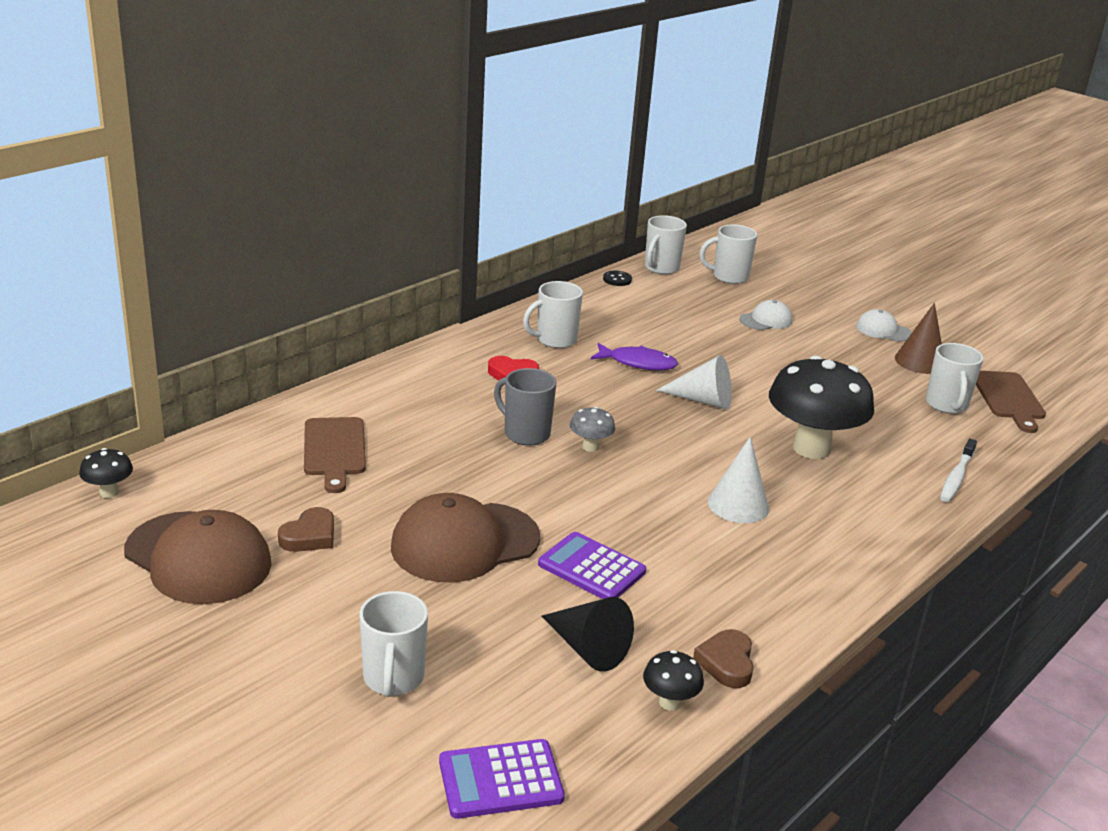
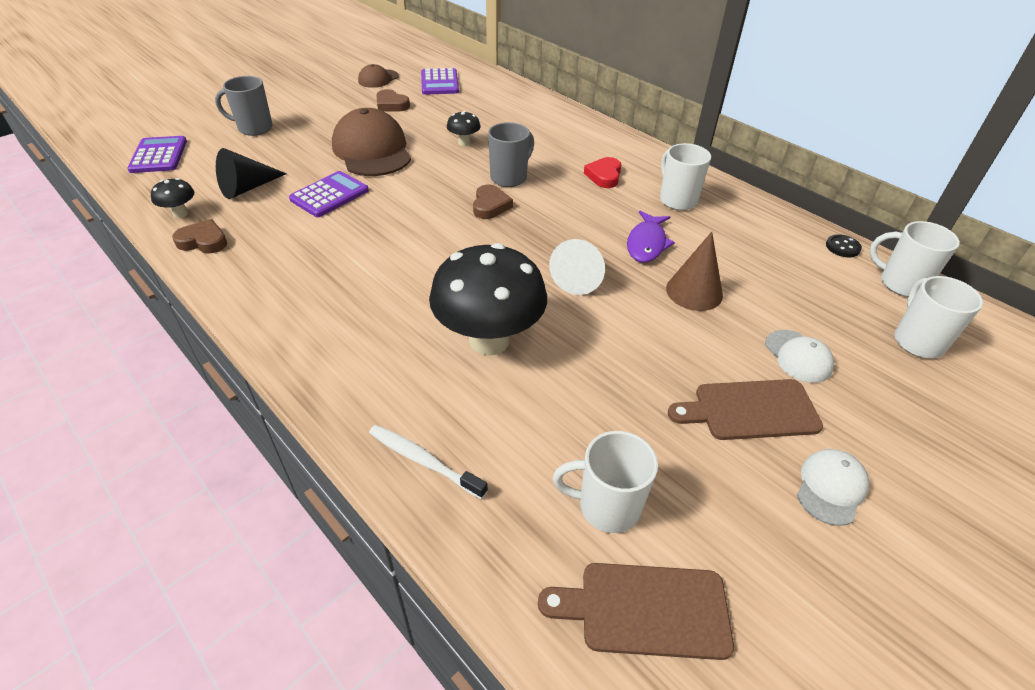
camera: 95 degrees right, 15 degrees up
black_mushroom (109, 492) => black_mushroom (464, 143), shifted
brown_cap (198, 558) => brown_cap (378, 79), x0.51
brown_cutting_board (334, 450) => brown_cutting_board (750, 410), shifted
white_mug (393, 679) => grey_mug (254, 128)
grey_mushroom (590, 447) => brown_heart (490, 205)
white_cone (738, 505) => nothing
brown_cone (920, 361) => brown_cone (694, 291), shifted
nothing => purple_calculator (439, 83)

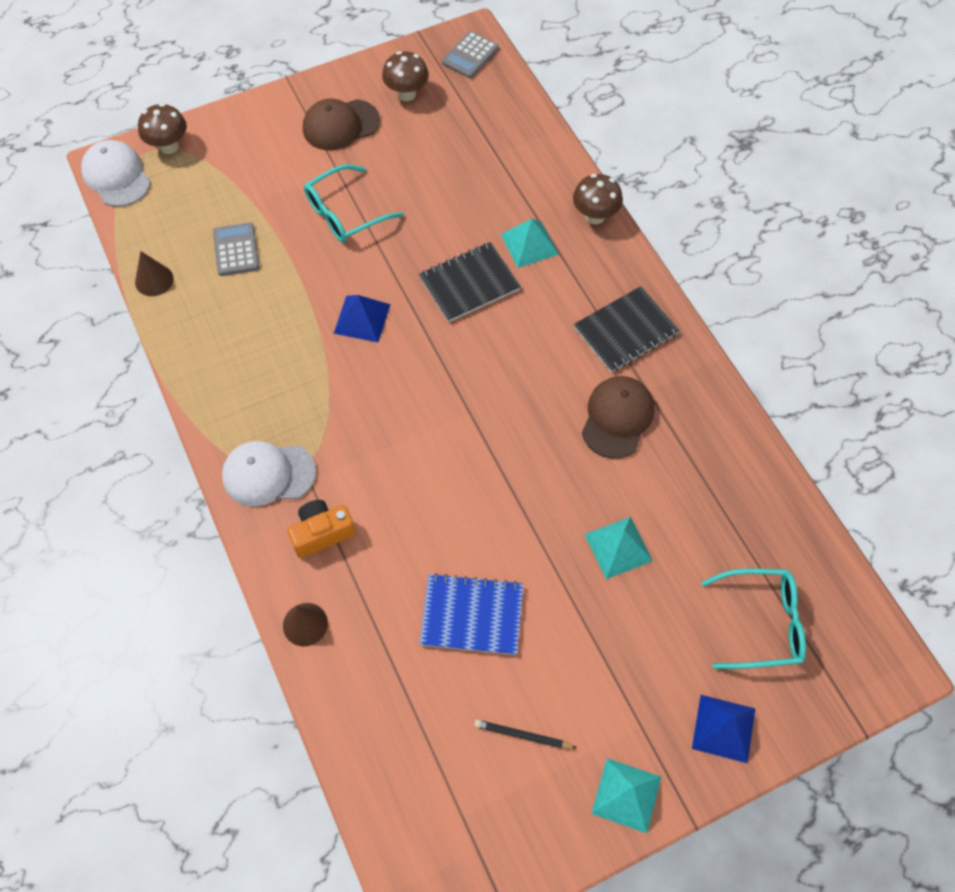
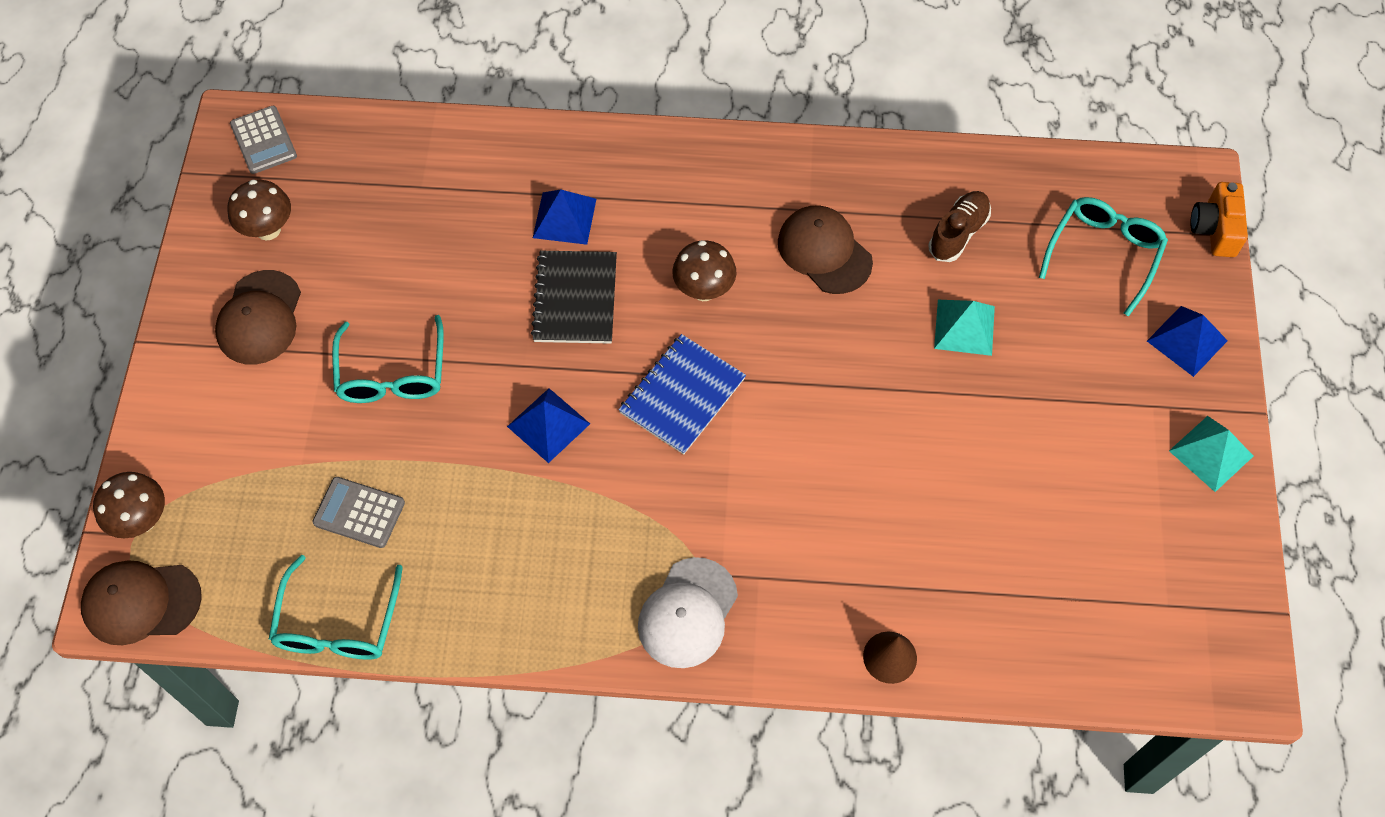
camera: 60 degrees left, 0 degrees up
white_cap (116, 176) => brown_cap (141, 602)
brown_cone (154, 280) => turquoise_glasses (338, 624)
orange_camera (322, 533) => orange_camera (1215, 229), shifted
blue_notebook (472, 615) => blue_notebook (682, 396), shifted
black_pencil (522, 735) => nothing
turquoise_pyramid (529, 244) => blue_pyramid (564, 218)
brown_mushroom (595, 216) => brown_mushroom (704, 290), shifted
black_notebook (625, 330) => nothing
nothing => brown_shoe (958, 233)

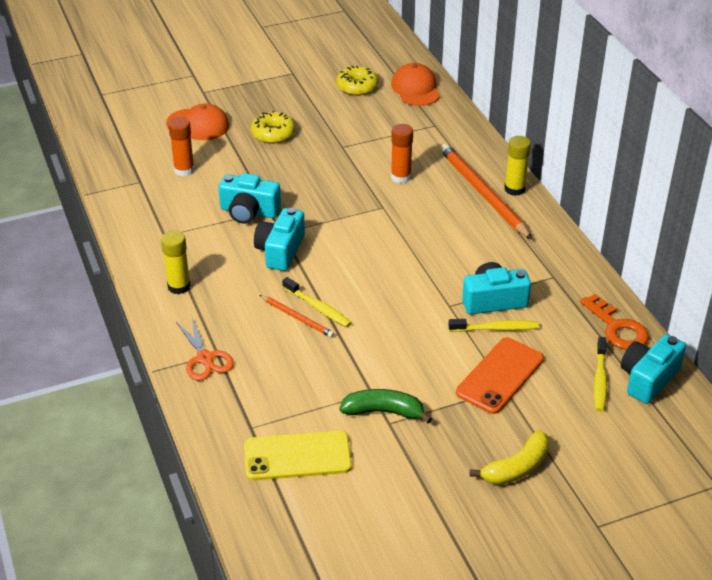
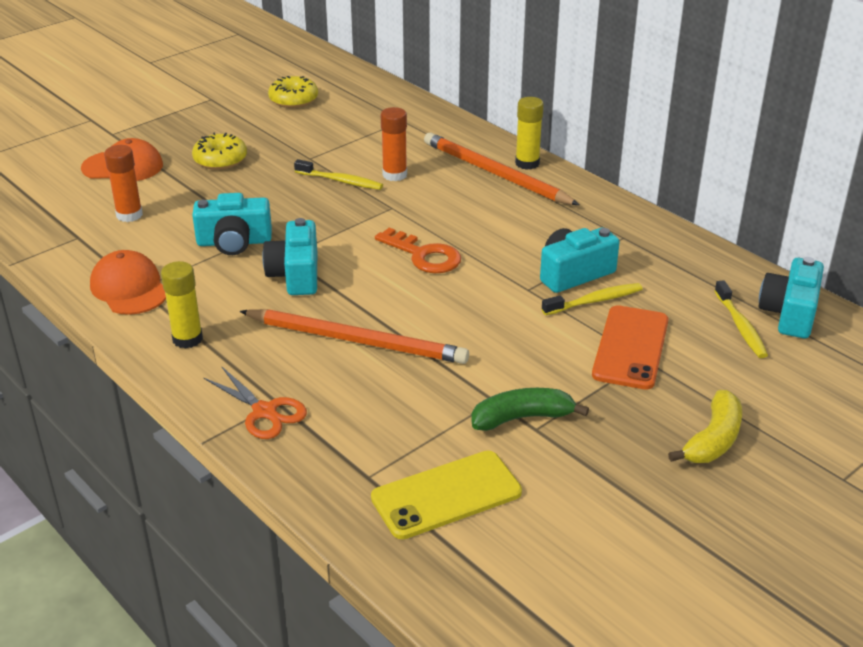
camera: 20 degrees left, 5 degrees down
orange_pencil (297, 318) => orange_pencil (357, 340), x1.97
yellow_toothbrush (318, 307) => yellow_toothbrush (341, 181), shifted
orange_cap (415, 89) => orange_cap (129, 288), shifted
orange_key (617, 328) => orange_key (424, 255), shifted

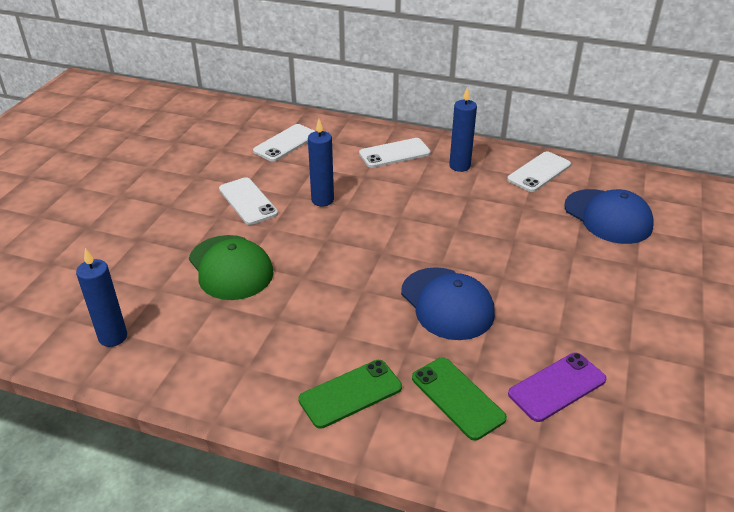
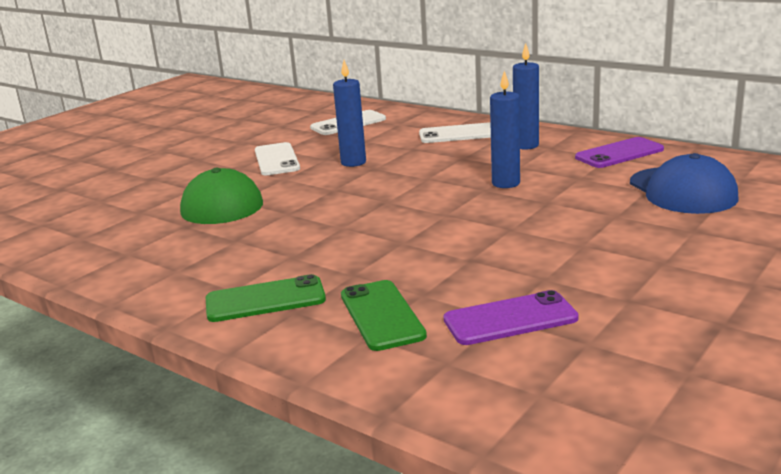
camera: 20 degrees right, 15 degrees down
blue_candle (113, 337) => blue_candle (506, 183), shifted
blue_cap (447, 303) => nothing
white_phone (539, 172) => purple_phone (619, 153)

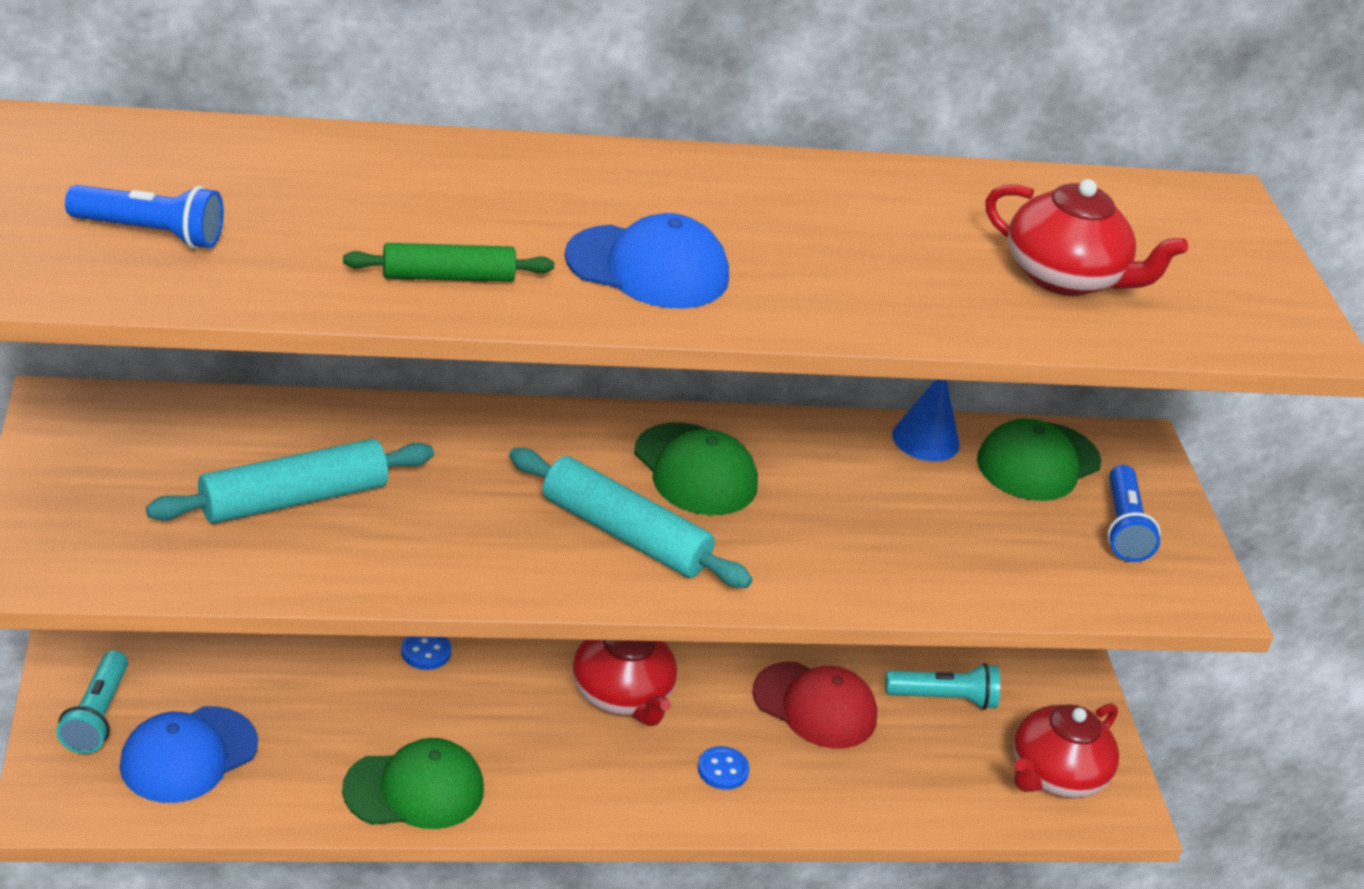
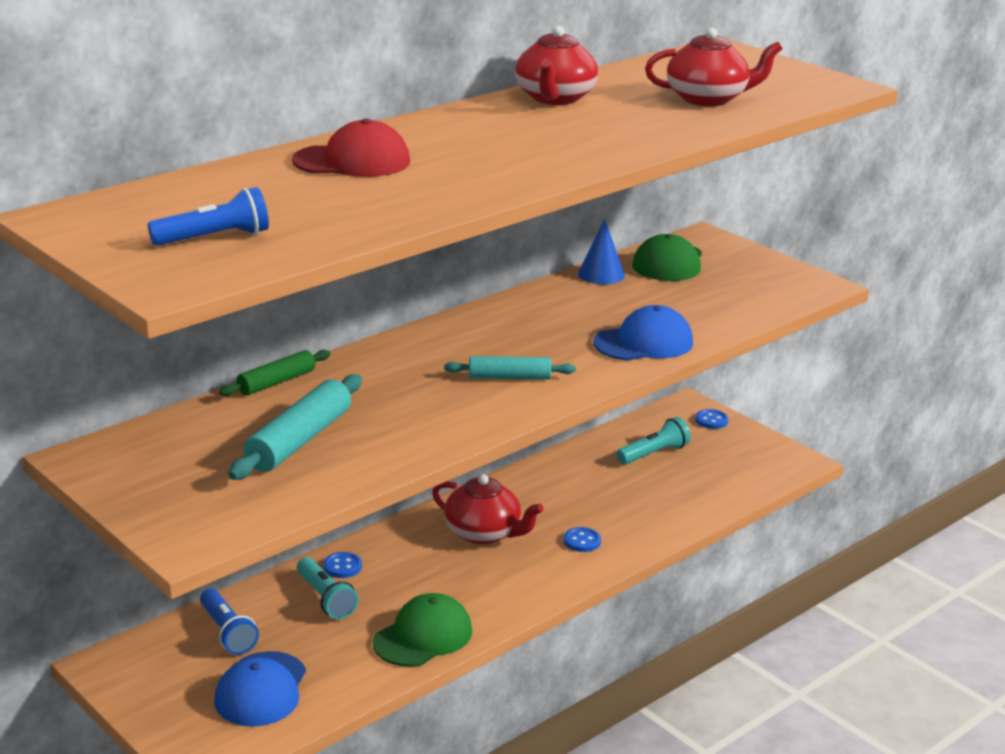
camera: 30 degrees left, 10 degrees down
turquoise_flashlight (97, 715) => turquoise_flashlight (325, 599), shifted
green_rolling_pin (448, 277) => green_rolling_pin (276, 382), shifted
turquoise_rolling_pin (625, 534) => turquoise_rolling_pin (509, 377), x0.63
blue_cap (648, 268) => blue_cap (643, 343), shifted
green_cap (695, 470) => nothing
red_cap (815, 705) => red_cap (352, 161), shifted
red_teapot (1055, 775) => red_teapot (555, 98), shifted
blue_flashlight (1123, 527) => blue_flashlight (227, 632), shifted
nothing => blue_button (711, 420)

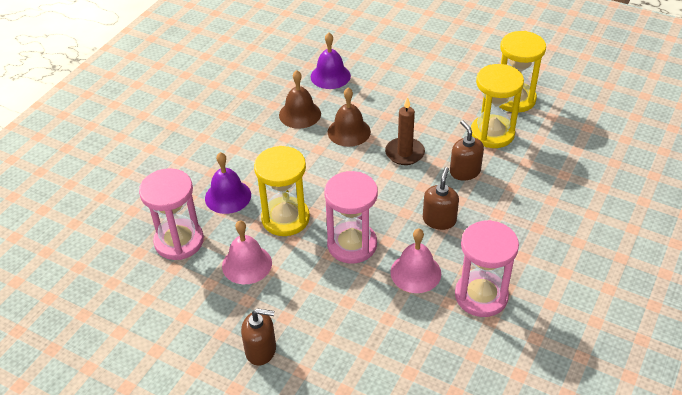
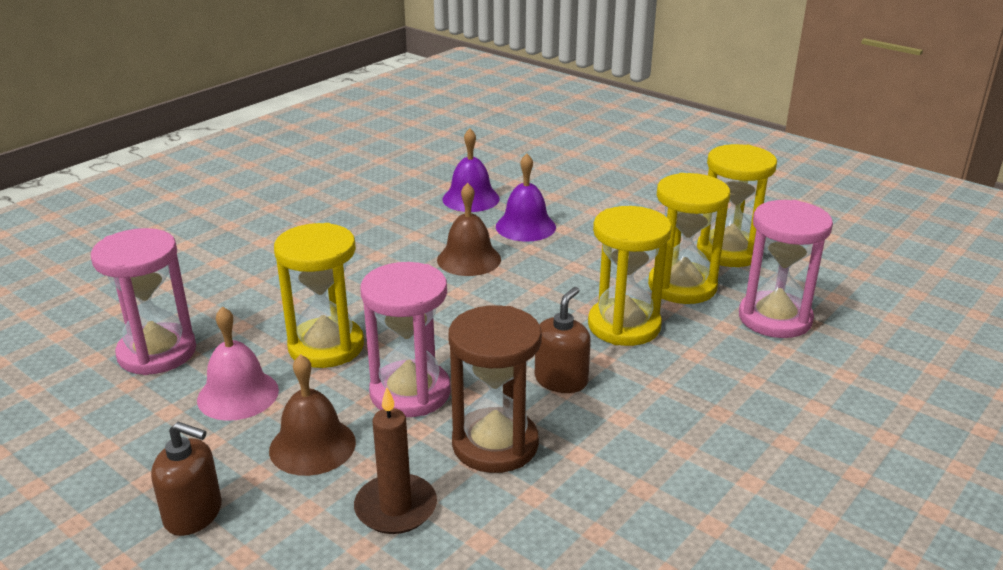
camera: 10 degrees right, 15 degrees down
purple_bell (228, 196) => purple_bell (525, 226), shifted
brown_bell (300, 114) => brown_bell (312, 446), shifted
brown_candle (404, 153) => brown_candle (396, 507), shifted
pink_bell (415, 272) => brown_hourglass (495, 444)
brown_soap_dispenser (465, 171) => yellow_hourglass (624, 326)
pink_hourglass (481, 296) => pink_hourglass (775, 318), shifted

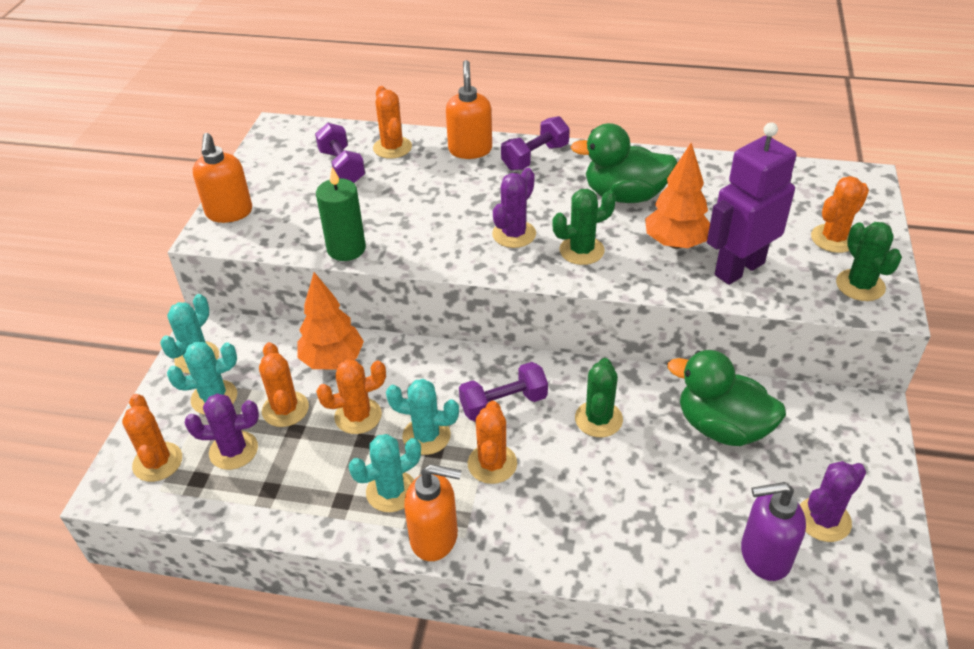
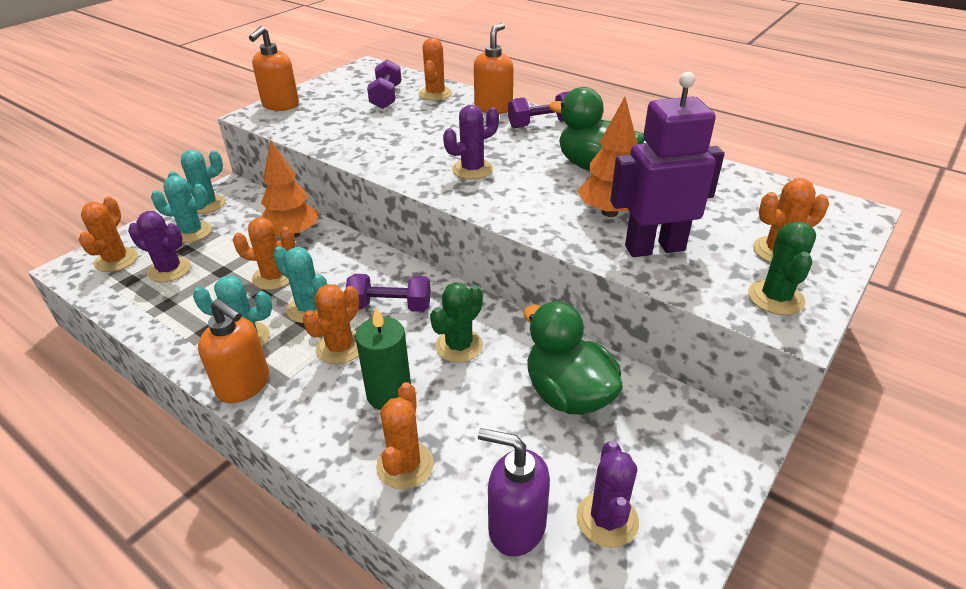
camera: 25 degrees right, 5 degrees down
orange_cactus (285, 409) => orange_cactus (405, 465), shifted
green_candle (346, 249) => green_candle (389, 394), shifted
green_cactus (581, 250) => nothing
purple_cactus (823, 519) => purple_cactus (607, 519), 75 degrees counterclockwise

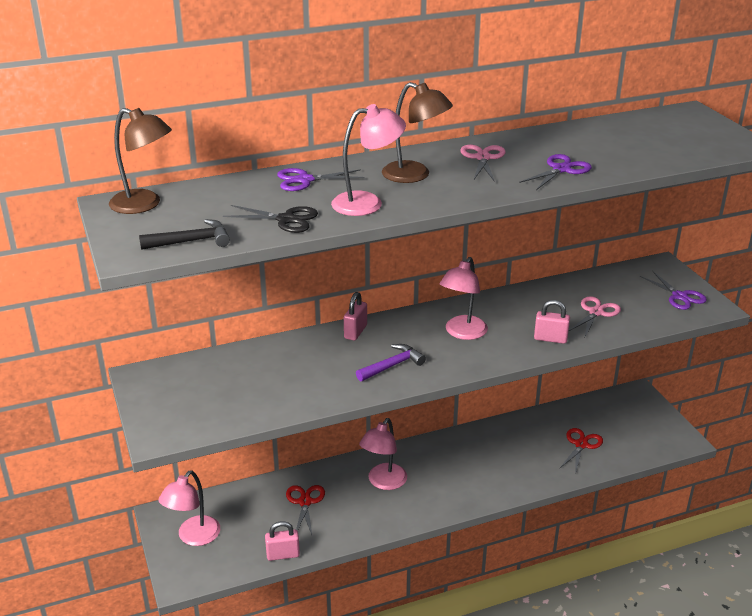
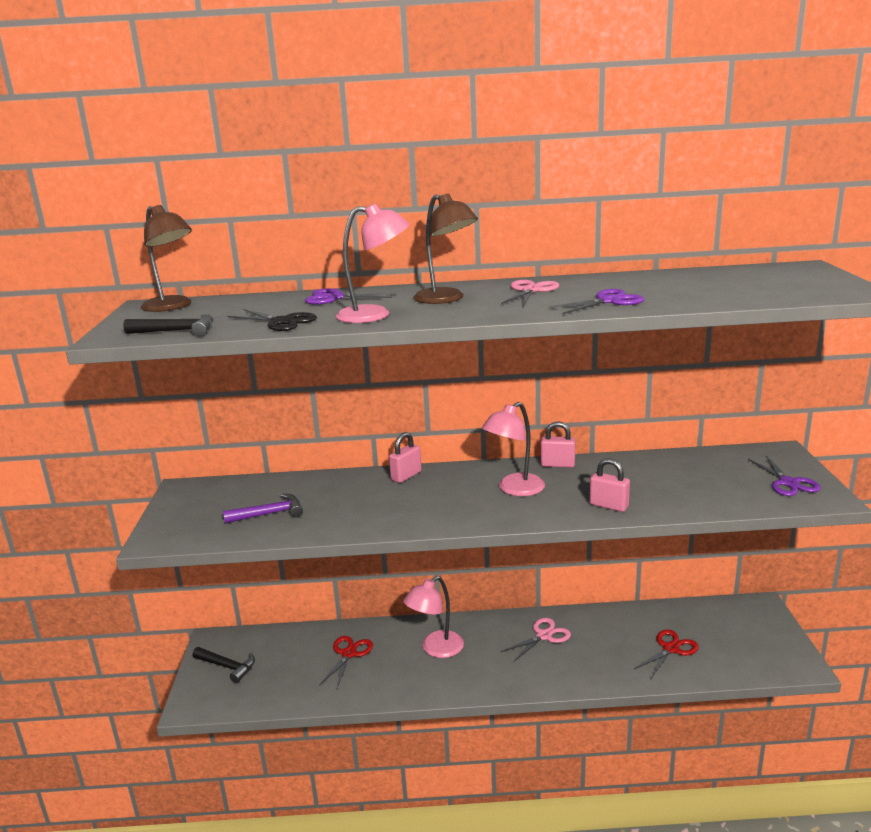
camera: 20 degrees right, 10 degrees down
pink_lamp (193, 537) => black_hammer (227, 667)
pink_padlock (283, 555) => pink_padlock (557, 465), shifted
purple_hammer (392, 365) => purple_hammer (270, 514), shifted
pink_scissors (596, 312) => pink_scissors (544, 636), shifted

